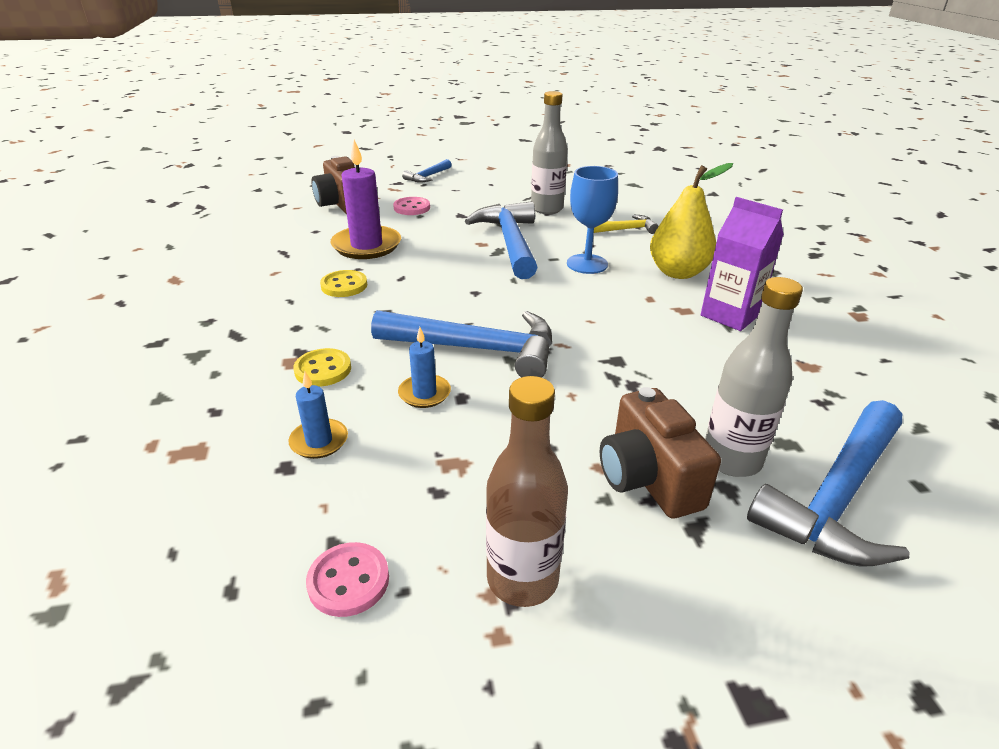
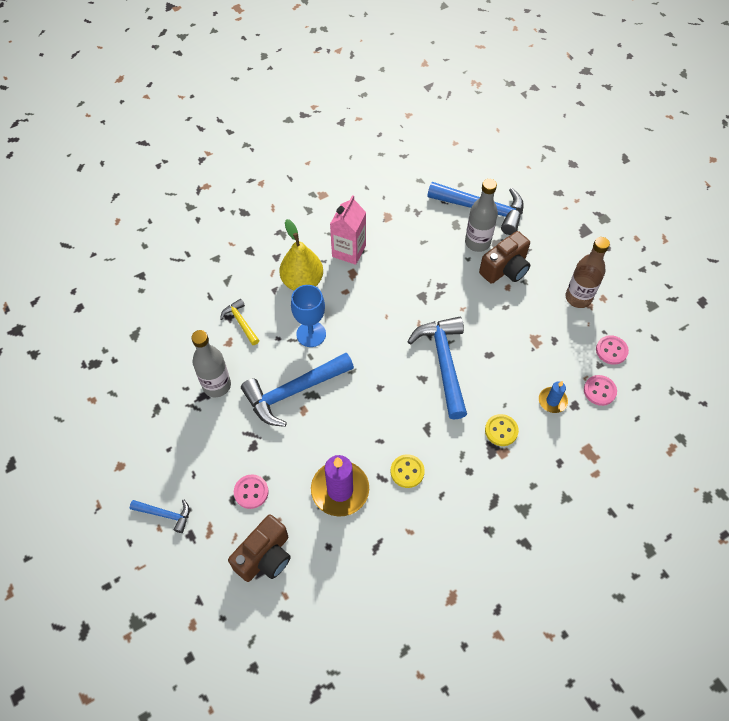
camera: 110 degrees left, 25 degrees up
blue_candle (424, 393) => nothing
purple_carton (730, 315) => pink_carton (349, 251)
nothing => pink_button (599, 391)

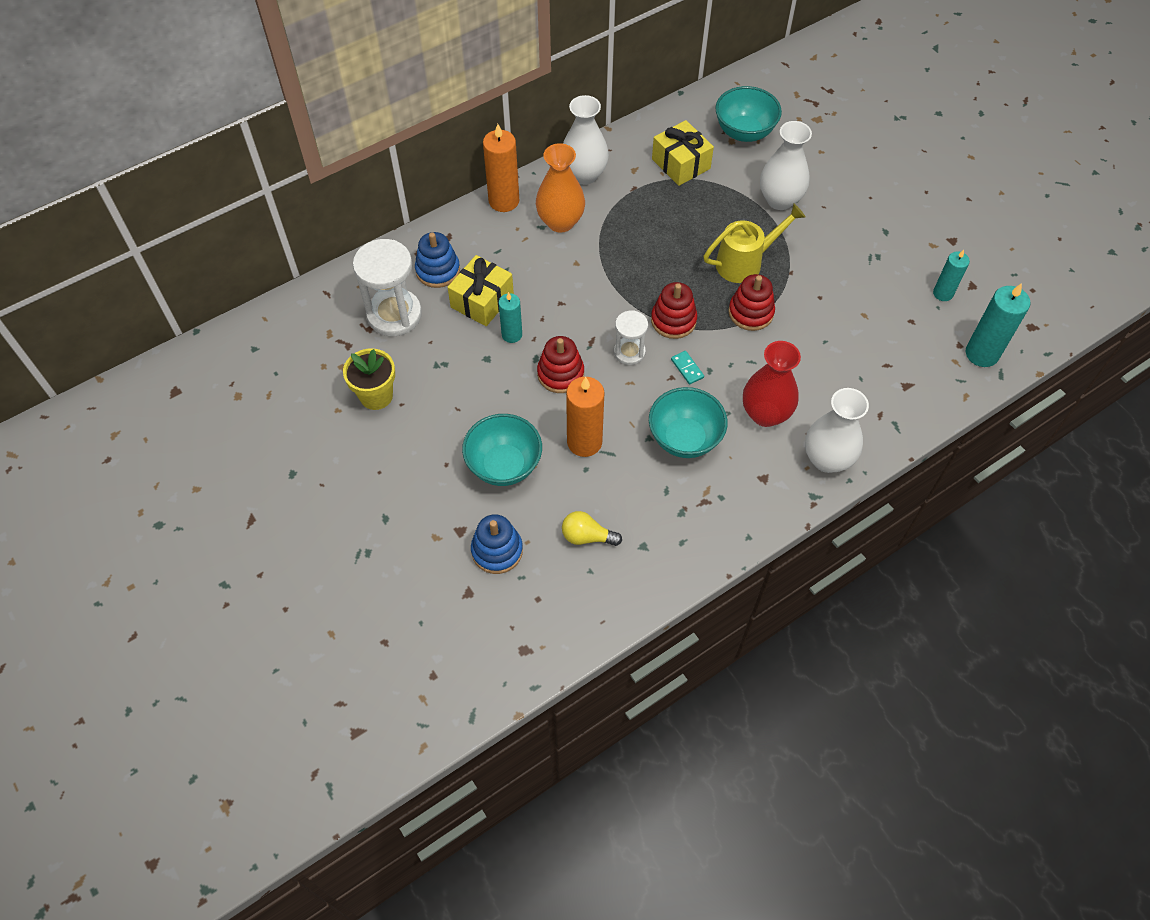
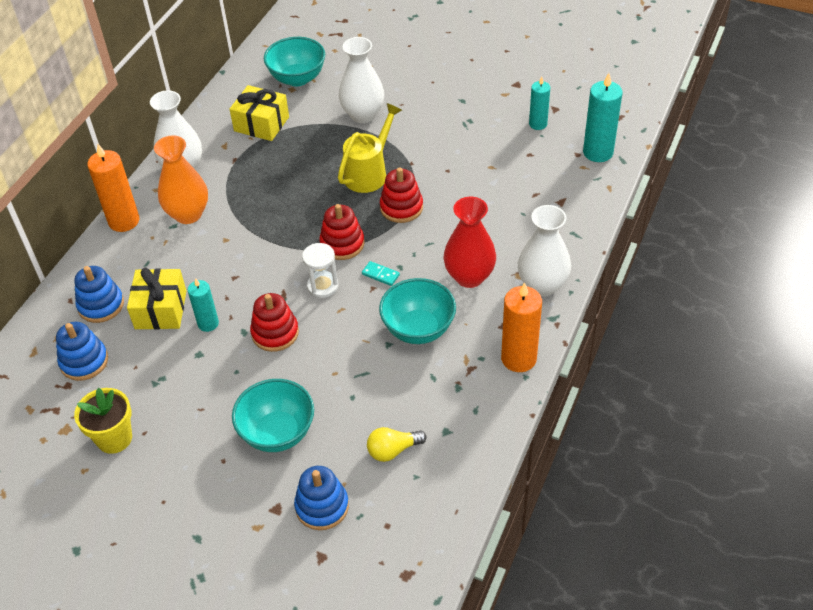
camera: 30 degrees left, 10 degrees down
white_hourglass (394, 314) => blue_stacking_toy (84, 361)
orange_candle (584, 442) => orange_candle (518, 358), shifted

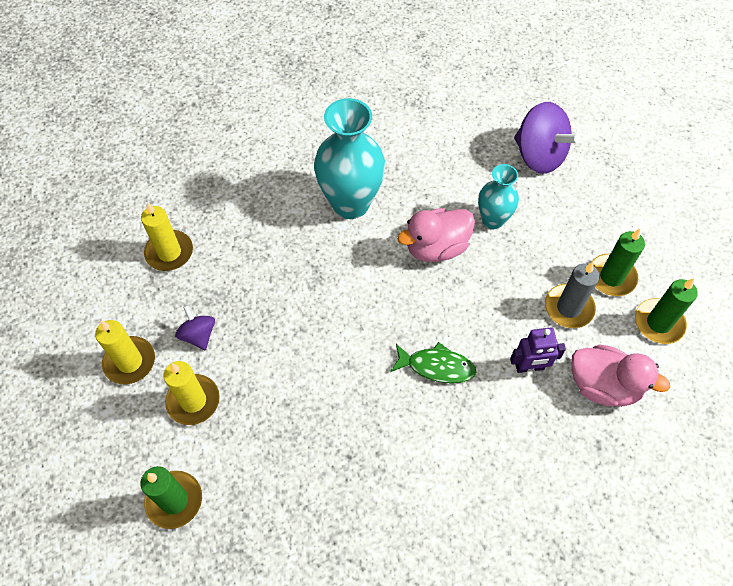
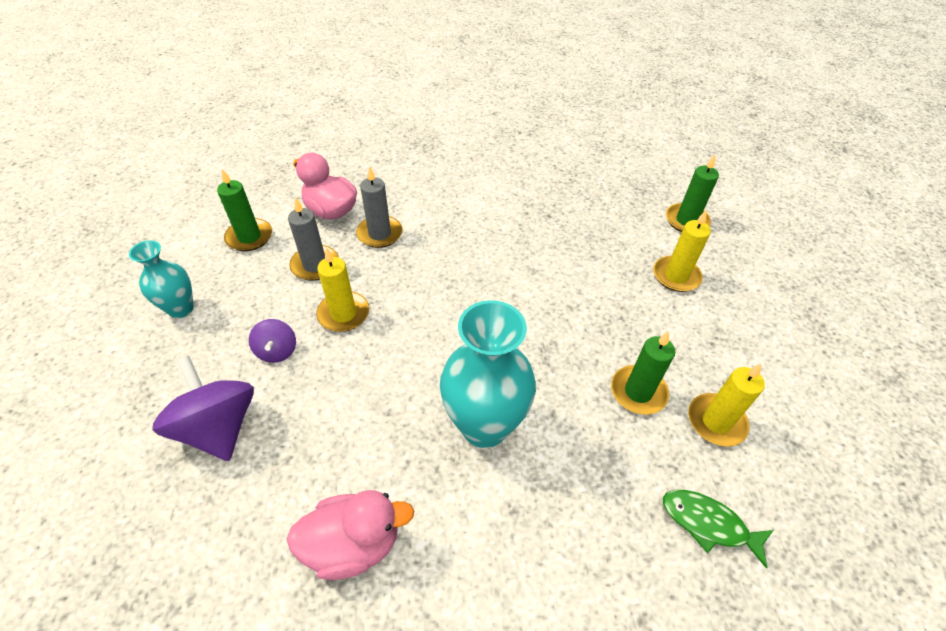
camera: 165 degrees left, 10 degrees down
yellow_candle (130, 362) => yellow_candle (343, 314), shifted
purple_spinning_top (198, 335) => purple_spinning_top (277, 351), shifted
green_fish (436, 366) => green_fish (709, 524), shifted
pink_duck (436, 247) => pink_duck (353, 543), shifted
turquoise_vase (492, 220) => turquoise_vase (181, 309), shifted
purple_robot (529, 367) => grey_candle (379, 234)
green_candle (611, 277) => green_candle (638, 392), shifted

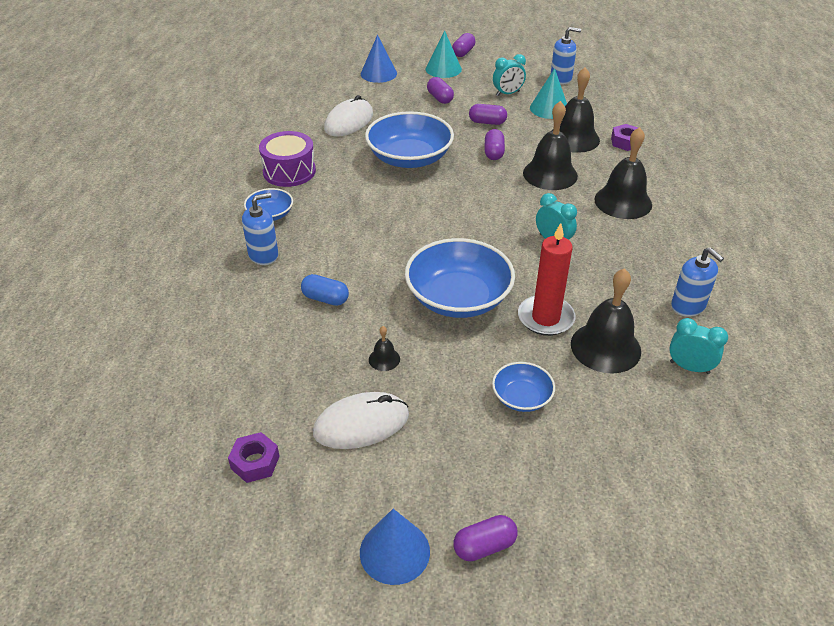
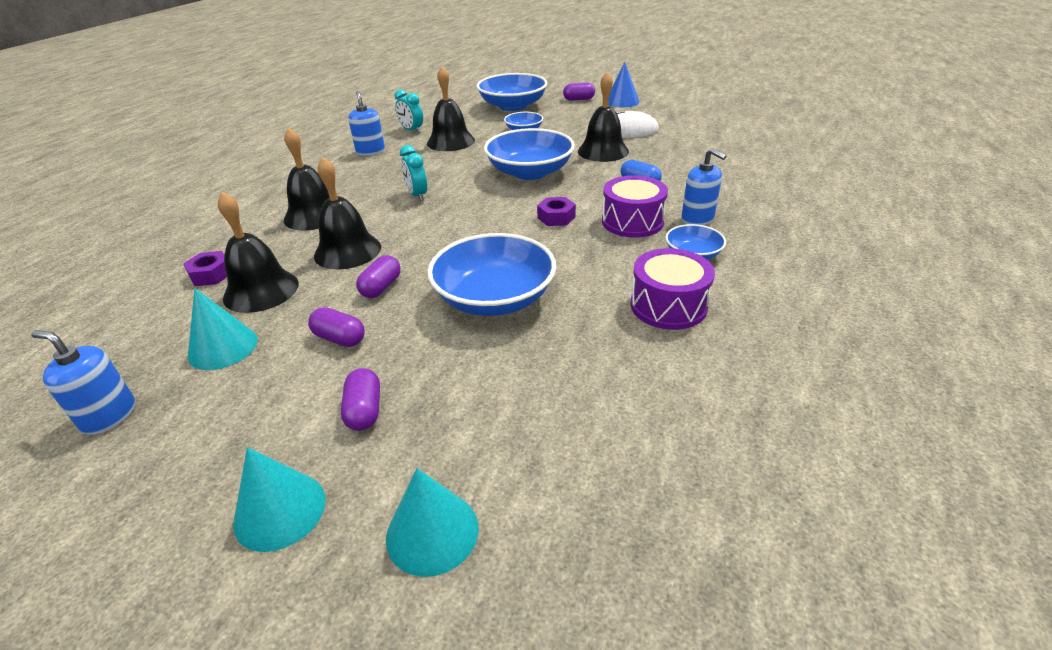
camera: 160 degrees left, 5 degrees down
purple_nut (255, 462) => purple_nut (556, 217), shifted
blue_soap_dispenser (263, 255) => blue_soap_dispenser (697, 218), 120 degrees counterclockwise
white_mouse (349, 121) => nothing
blue_cone (378, 73) => turquoise_cone (432, 532)
black_bell (384, 359) => black_bell (603, 151), x2.24
purple_capsule (463, 52) => nothing
turquoise_clock (507, 93) => nothing
red_candle (545, 318) => nothing
nothing => blue_bowl (513, 106)
nothing => purple_drum (632, 222)

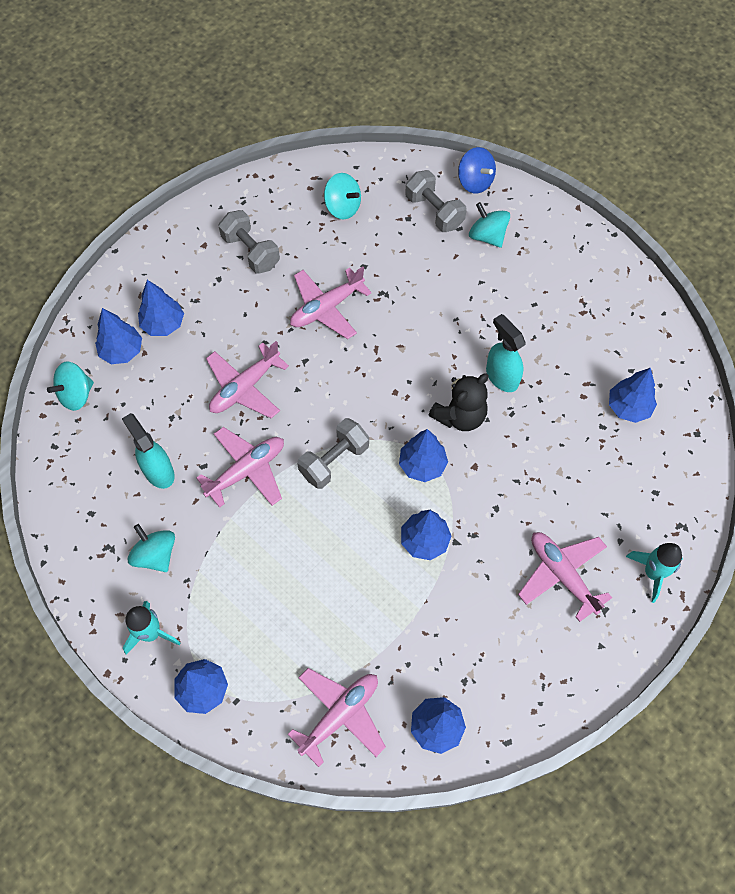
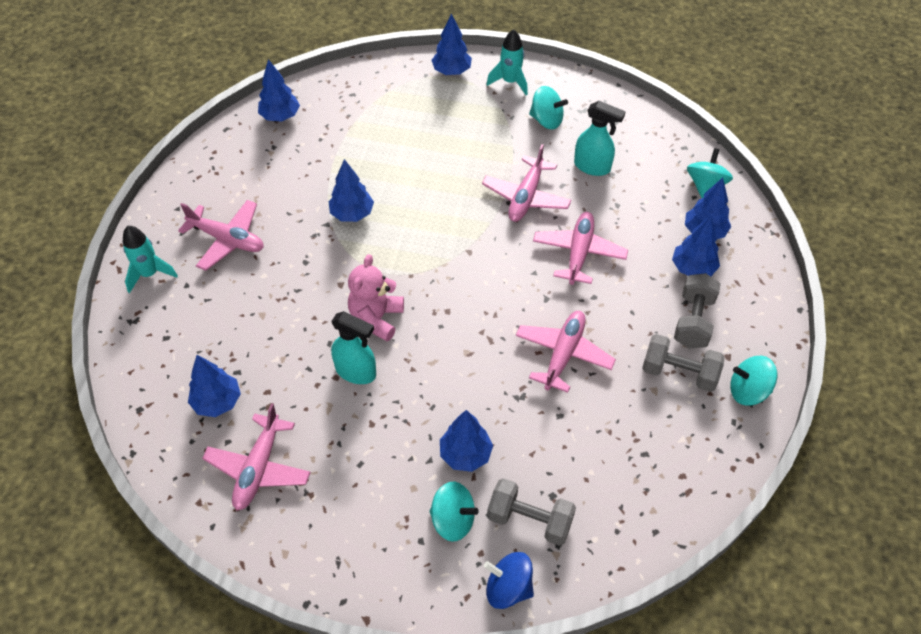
camera: 150 degrees right, 10 degrees down
pink_plane (340, 715) => pink_plane (259, 468), shifted
grey_dumbbell (334, 460) => grey_dumbbell (693, 321), shifted
turquoise_spinning_top (342, 207) => turquoise_spinning_top (748, 391), shifted
blue_tree (422, 465) => blue_tree (465, 454), shifted
black_teddy_bear (460, 416) => pink_teddy_bear (376, 318)

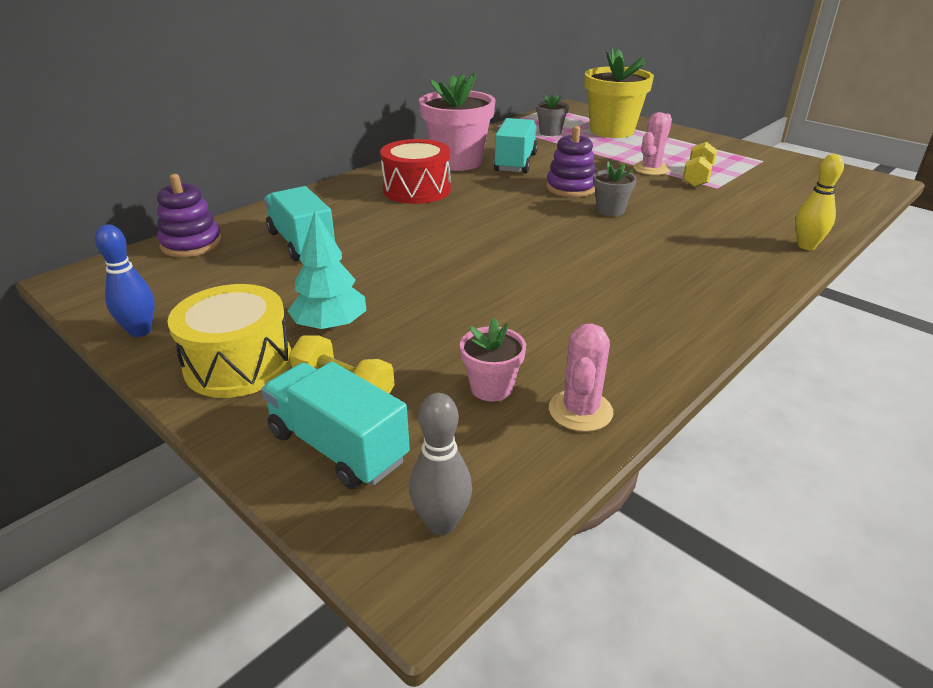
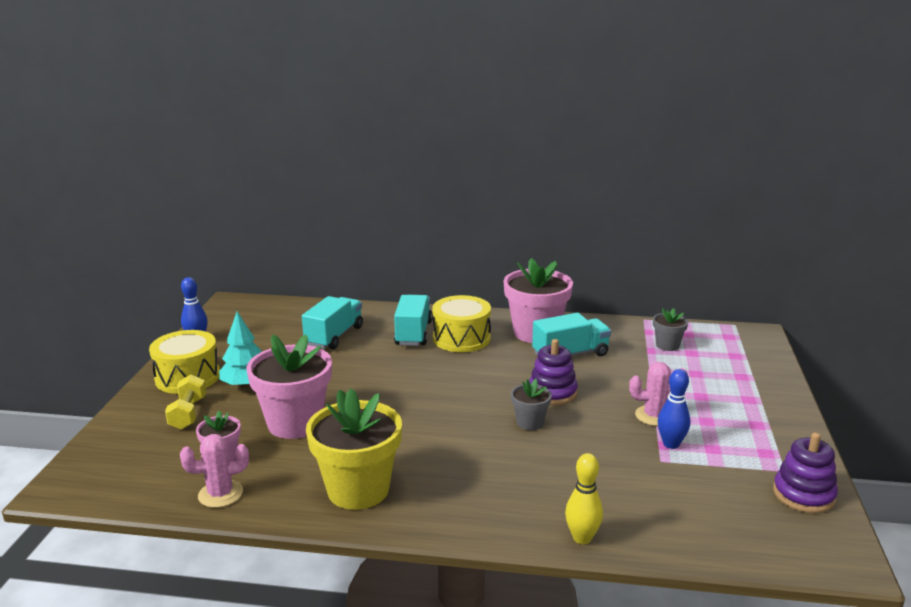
camera: 55 degrees right, 10 degrees down
purple_stacking_toy (191, 244) => purple_stacking_toy (803, 494), shifted
turquoise_truck (338, 447) => turquoise_truck (413, 333), shifted
red_drum (417, 190) => yellow_drum (461, 338)
grey_bowling_pin (441, 523) => nothing
yellow_flower_pot (612, 131) => yellow_flower_pot (358, 490), shifted
yellow_dumbbell (697, 177) => blue_bowling_pin (671, 444)
nothing => pink_flower_pot (295, 423)

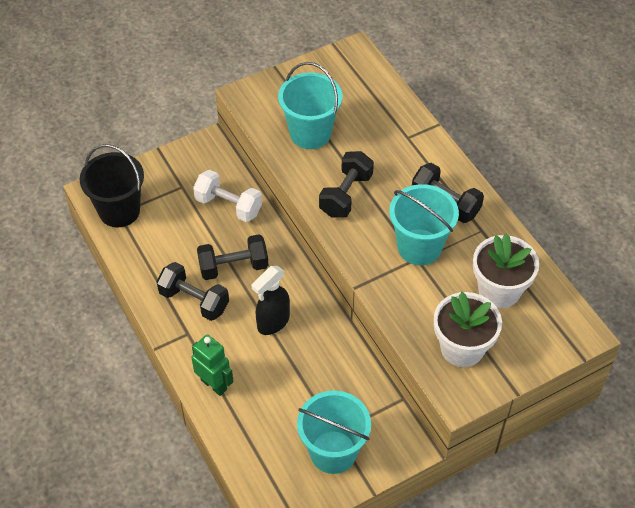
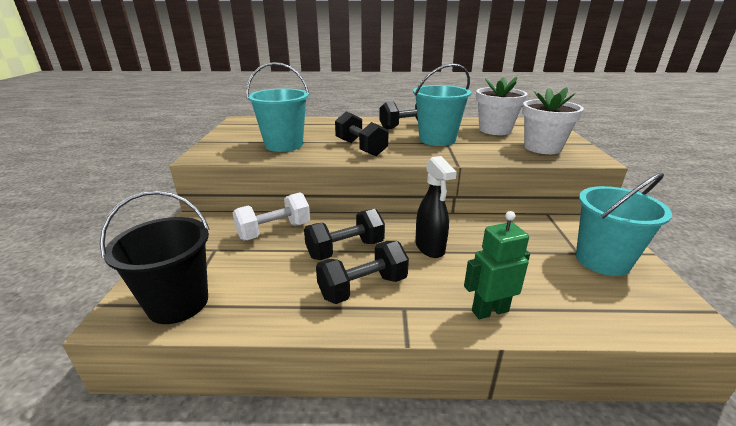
camera: 60 degrees left, 25 degrees down
black_dumbbell (233, 267) => black_dumbbell (345, 249), 45 degrees clockwise

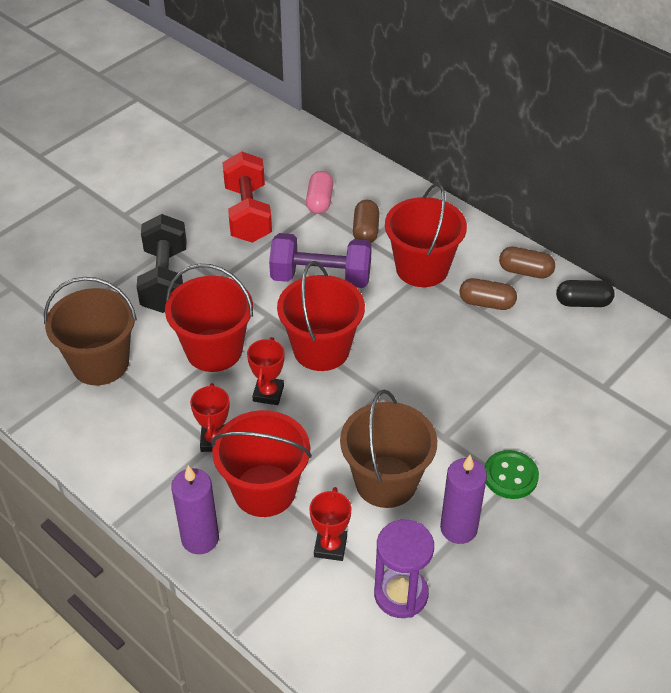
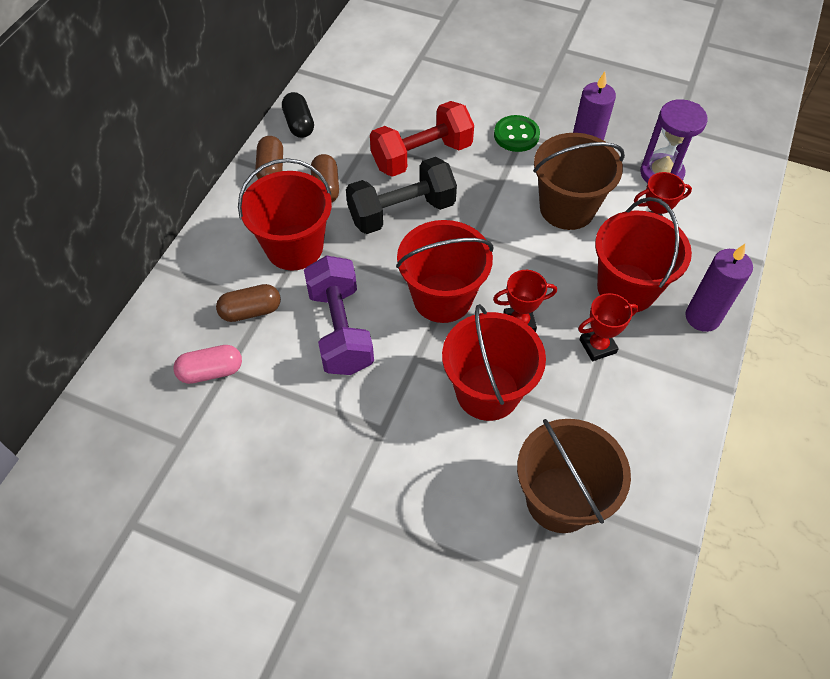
camera: 110 degrees left, 10 degrees up
black_dumbbell (165, 280) => black_dumbbell (401, 212), shifted
red_dumbbell (248, 214) => red_dumbbell (422, 156), shifted

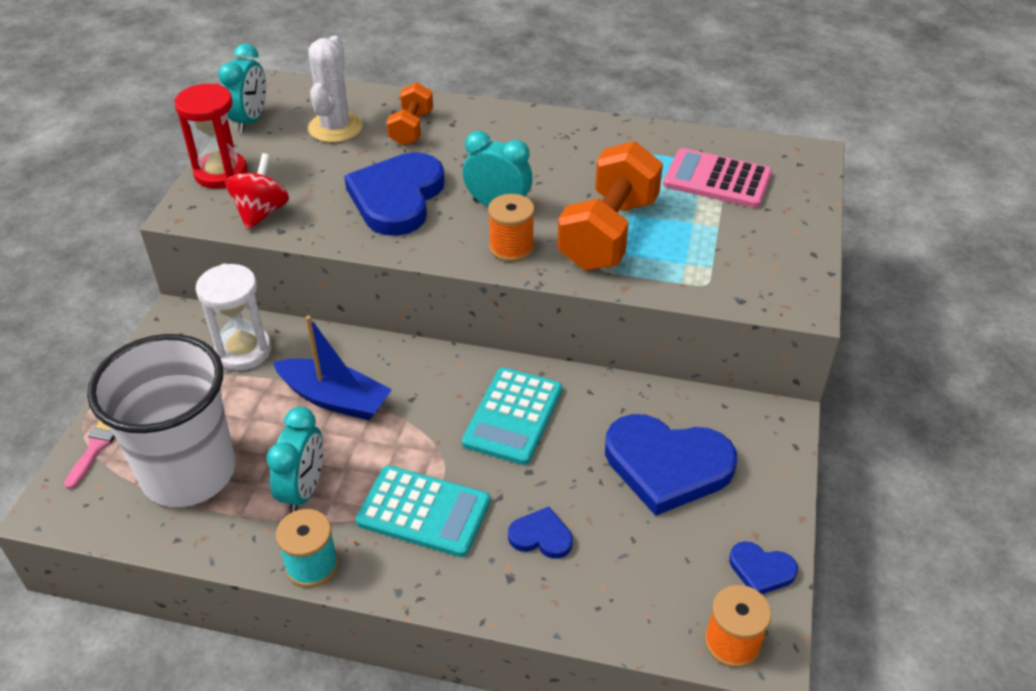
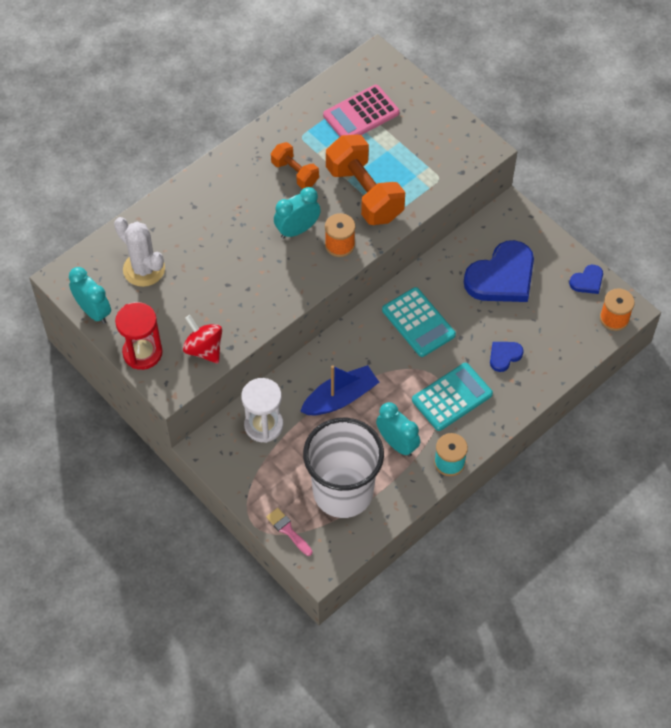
camera: 55 degrees left, 15 degrees up
blue_heart (397, 198) => nothing
orange_dumbbell (411, 128) => orange_dumbbell (295, 173), shifted

